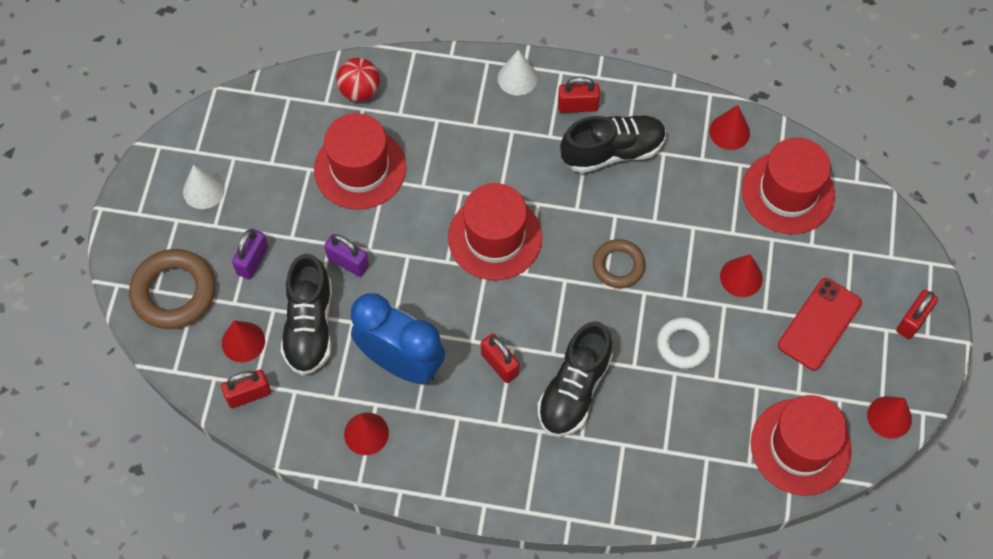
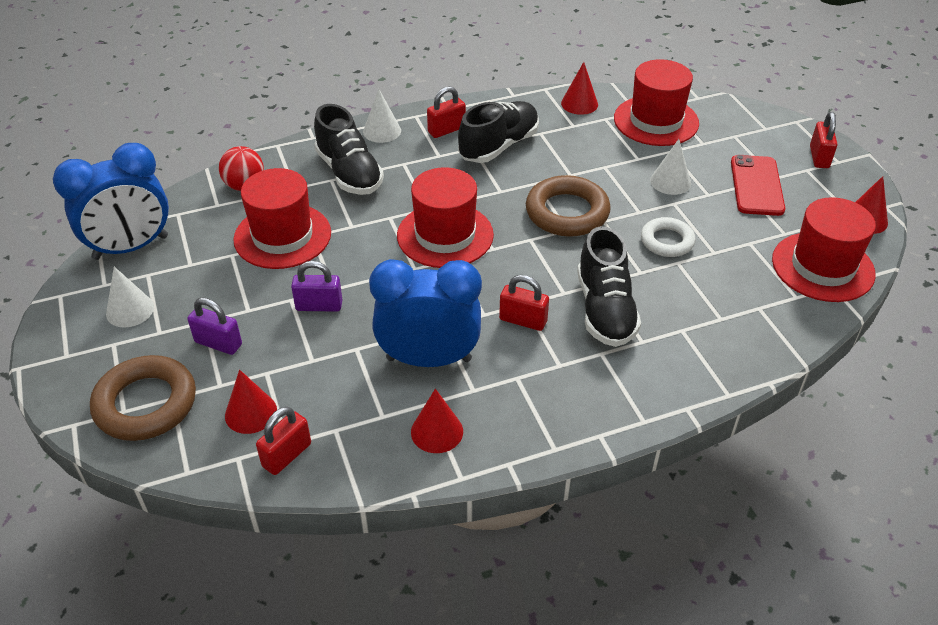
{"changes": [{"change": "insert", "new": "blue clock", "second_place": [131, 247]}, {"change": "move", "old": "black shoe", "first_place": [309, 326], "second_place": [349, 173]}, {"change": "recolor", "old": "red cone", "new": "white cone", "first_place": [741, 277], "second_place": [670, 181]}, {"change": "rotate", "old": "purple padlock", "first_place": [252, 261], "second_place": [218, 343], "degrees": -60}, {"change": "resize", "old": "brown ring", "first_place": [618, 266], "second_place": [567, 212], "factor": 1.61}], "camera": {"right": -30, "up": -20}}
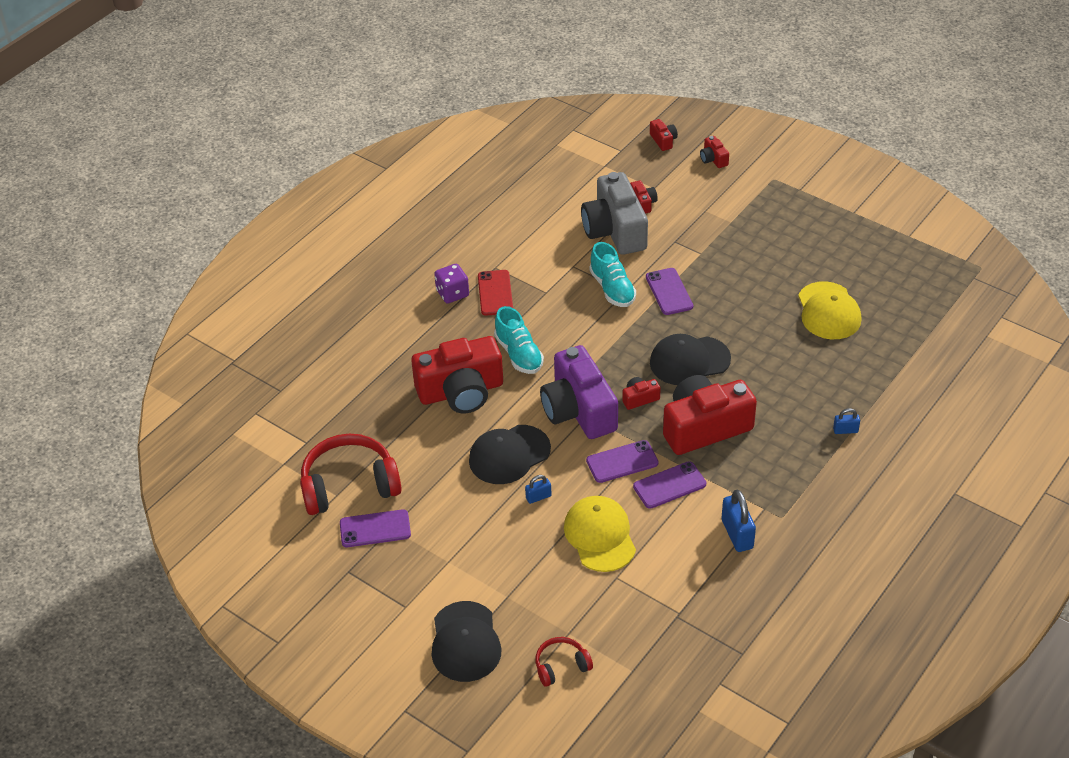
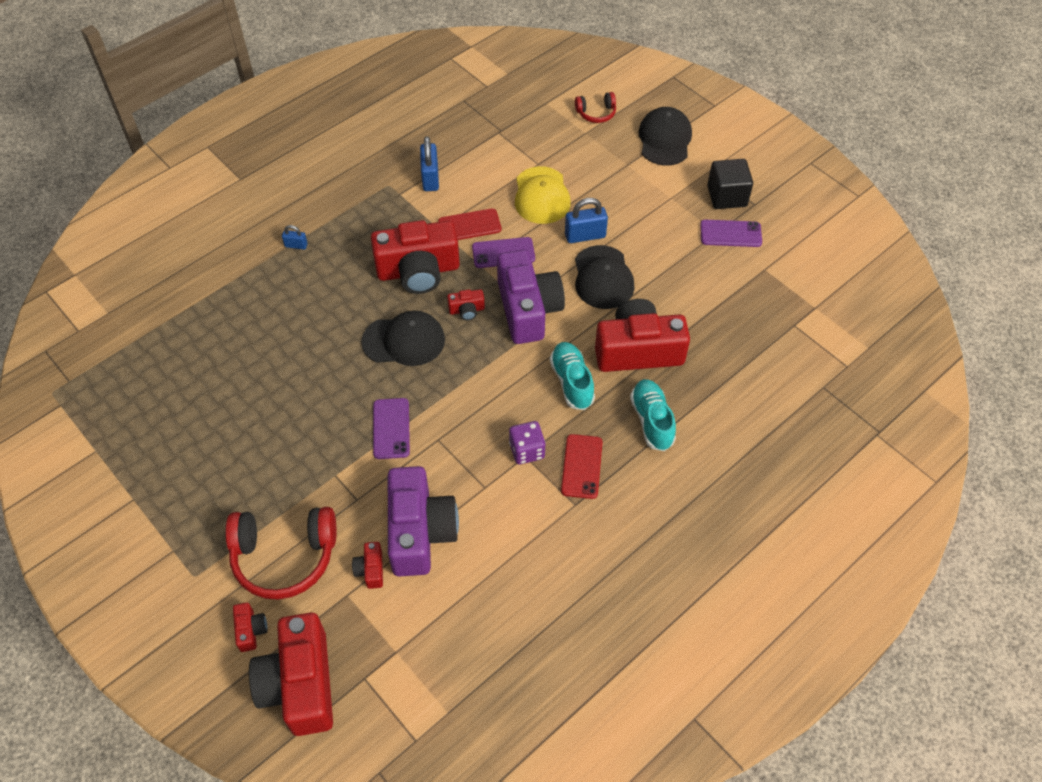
{"changes": [{"change": "delete", "old": "yellow cap", "first_place": [828, 311]}, {"change": "insert", "new": "black cube", "second_place": [727, 196]}, {"change": "move", "old": "red headphones", "first_place": [349, 485], "second_place": [284, 557]}, {"change": "move", "old": "purple dice", "first_place": [452, 293], "second_place": [527, 450]}, {"change": "move", "old": "turquoise shoe", "first_place": [612, 288], "second_place": [652, 421]}, {"change": "recolor", "old": "grey camera", "new": "purple camera", "first_place": [614, 230], "second_place": [420, 532]}, {"change": "recolor", "old": "purple phone", "new": "red phone", "first_place": [669, 485], "second_place": [469, 225]}, {"change": "rotate", "old": "black cap", "first_place": [509, 455], "second_place": [603, 277], "degrees": 105}, {"change": "resize", "old": "blue padlock", "first_place": [538, 497], "second_place": [585, 235], "factor": 1.81}, {"change": "resize", "old": "red camera", "first_place": [663, 140], "second_place": [300, 684], "factor": 2.38}], "camera": {"right": -170, "up": 10}}
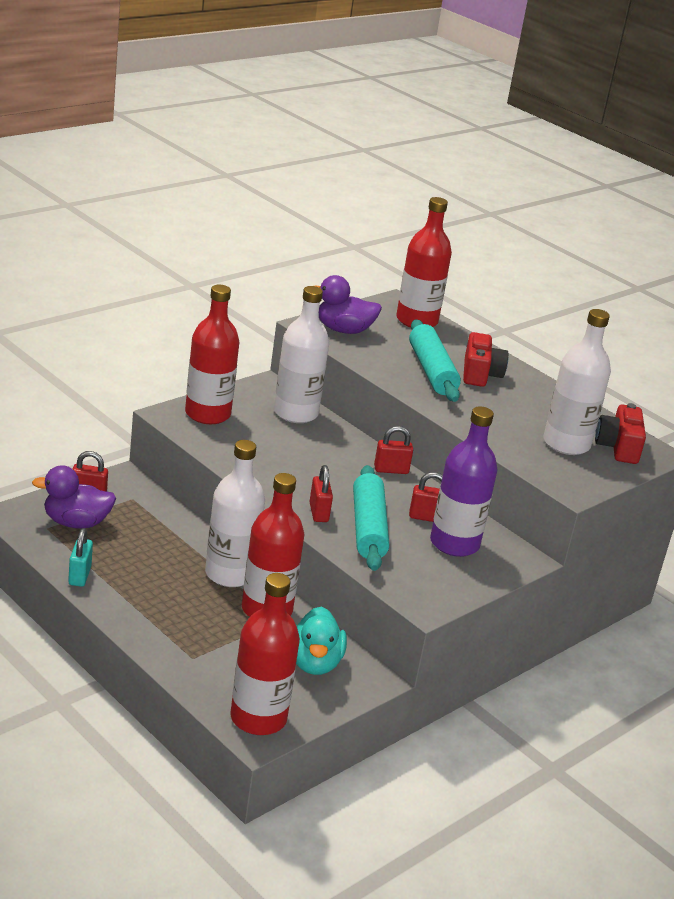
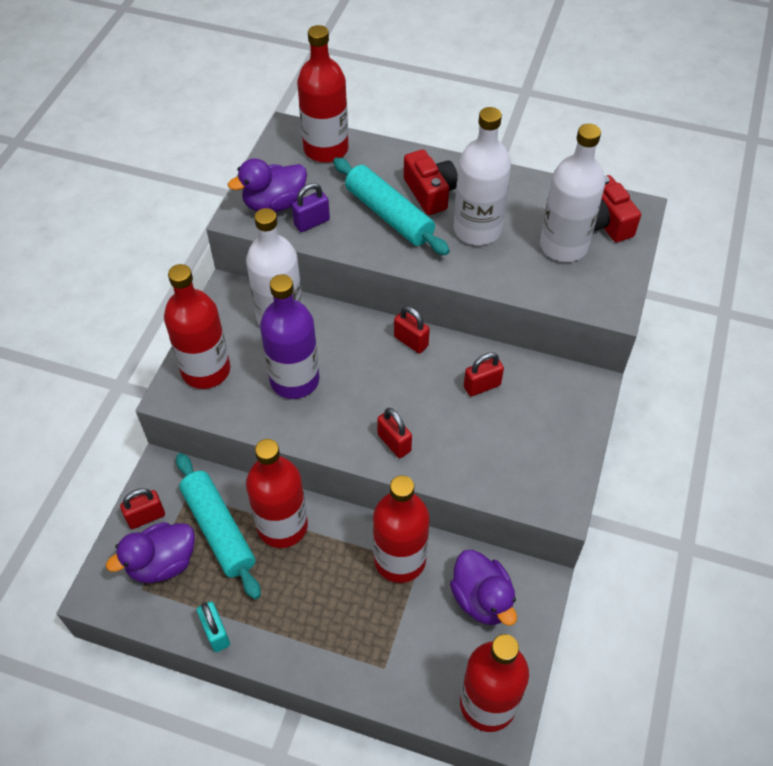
{"changes": [{"change": "insert", "new": "red bottle", "second_place": [282, 526]}, {"change": "insert", "new": "purple padlock", "second_place": [312, 222]}, {"change": "move", "old": "white bottle", "first_place": [230, 574], "second_place": [477, 229]}, {"change": "move", "old": "turquoise rolling pin", "first_place": [368, 528], "second_place": [219, 529]}, {"change": "move", "old": "purple bottle", "first_place": [454, 544], "second_place": [294, 380]}, {"change": "recolor", "old": "turquoise duck", "new": "purple duck", "first_place": [314, 663], "second_place": [482, 599]}, {"change": "rotate", "old": "red padlock", "first_place": [391, 470], "second_place": [411, 341], "degrees": 75}], "camera": {"right": -25, "up": 25}}
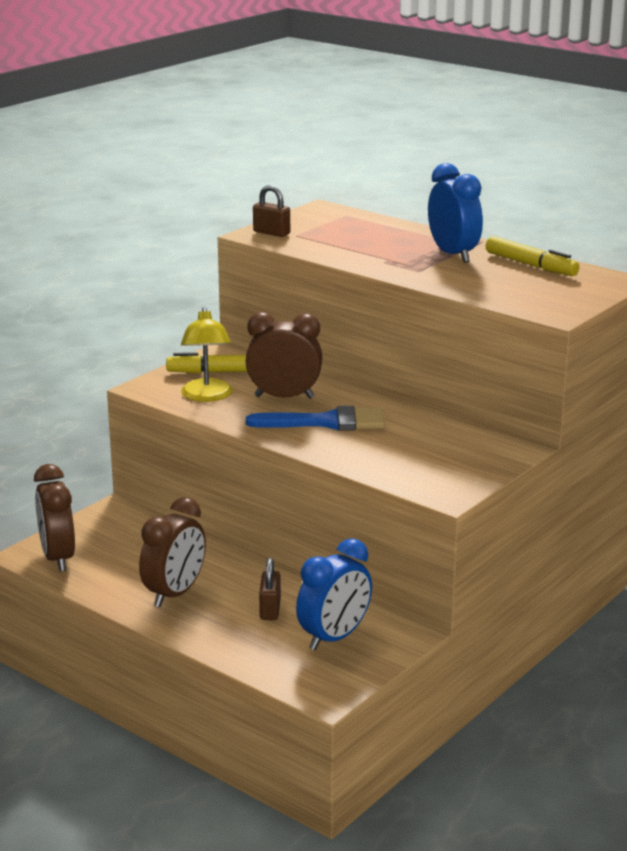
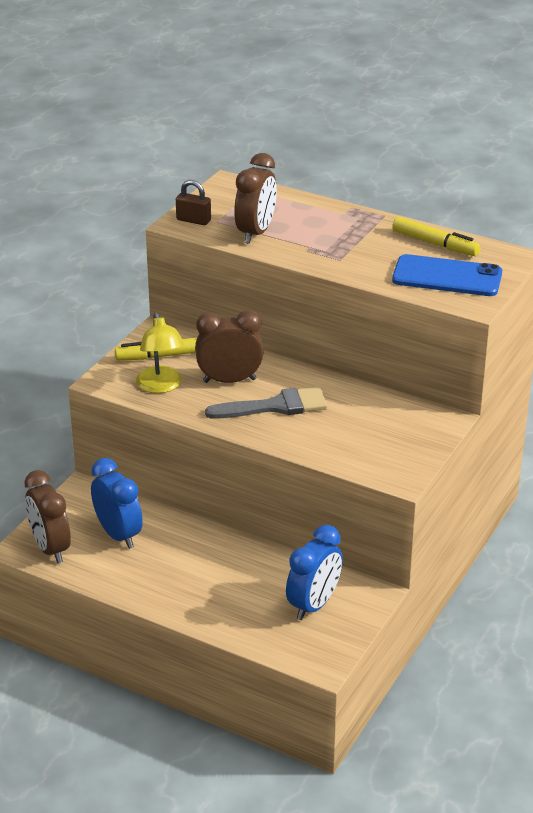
{"changes": [{"change": "delete", "old": "brown padlock", "first_place": [270, 609]}, {"change": "insert", "new": "blue phone", "second_place": [447, 277]}, {"change": "move", "old": "brown clock", "first_place": [174, 594], "second_place": [256, 233]}, {"change": "move", "old": "blue clock", "first_place": [453, 254], "second_place": [118, 535]}, {"change": "recolor", "old": "blue brush", "new": "grey brush", "first_place": [326, 422], "second_place": [275, 406]}], "camera": {"right": -10, "up": 10}}
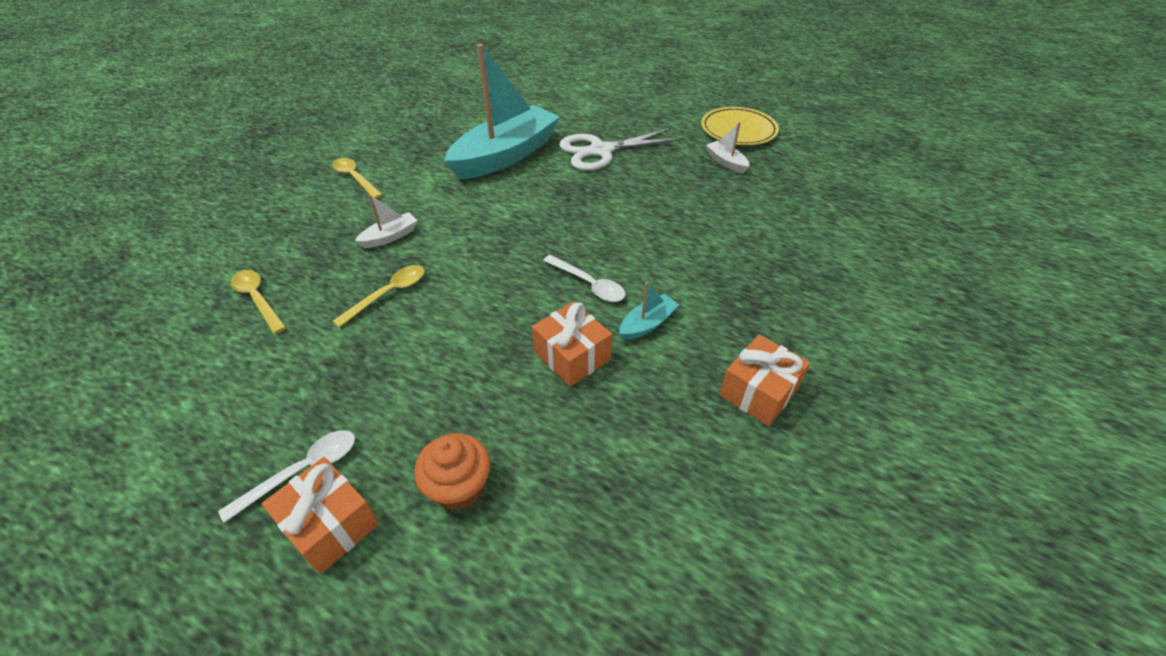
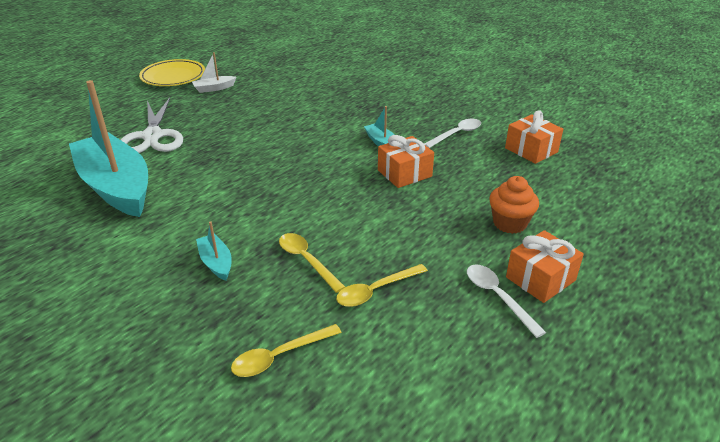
{"changes": [{"change": "move", "old": "yellow spoon", "first_place": [355, 178], "second_place": [376, 291]}, {"change": "move", "old": "white spoon", "first_place": [589, 284], "second_place": [456, 134]}, {"change": "move", "old": "orange gift", "first_place": [758, 392], "second_place": [531, 150]}, {"change": "recolor", "old": "white boat", "new": "turquoise boat", "first_place": [390, 237], "second_place": [216, 263]}], "camera": {"right": -80, "up": -10}}
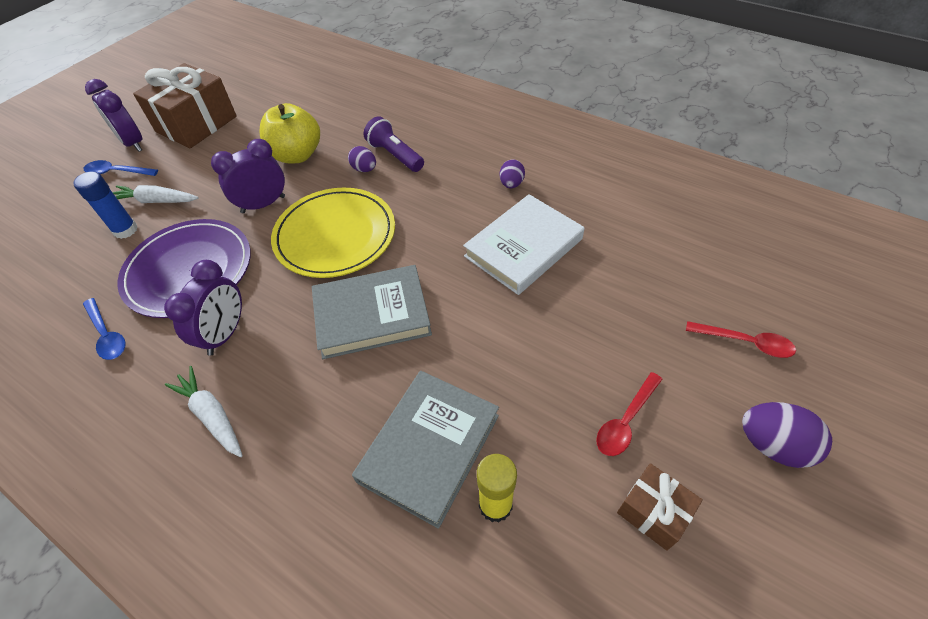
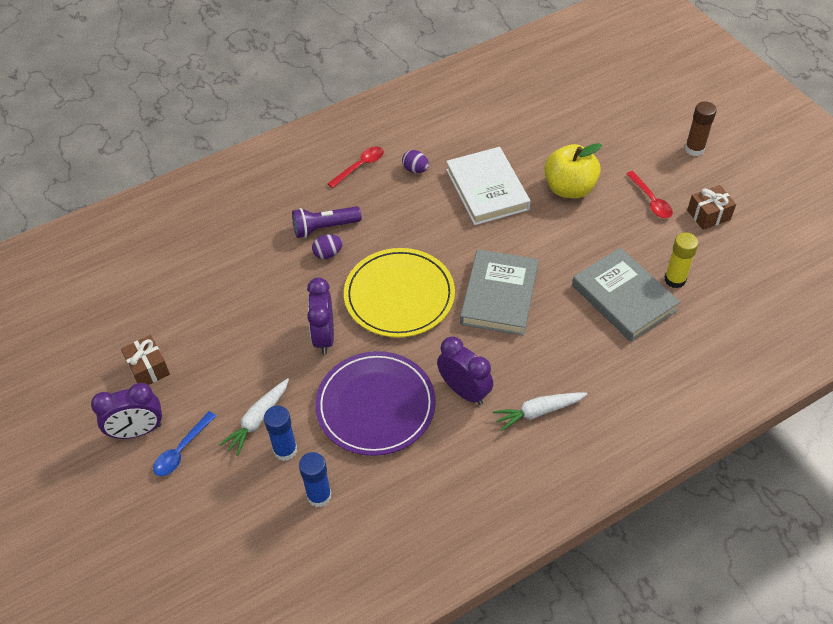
{"changes": [{"change": "delete", "old": "blue spoon", "first_place": [107, 335]}, {"change": "insert", "new": "blue glue stick", "second_place": [319, 496]}, {"change": "move", "old": "yellow apple", "first_place": [297, 155], "second_place": [569, 188]}, {"change": "move", "old": "red spoon", "first_place": [746, 343], "second_place": [360, 166]}, {"change": "replace", "old": "purple egg", "new": "brown glue stick", "first_place": [773, 445], "second_place": [694, 149]}, {"change": "resize", "old": "brown gift", "first_place": [196, 124], "second_place": [148, 368], "factor": 0.52}], "camera": {"right": -65, "up": 0}}
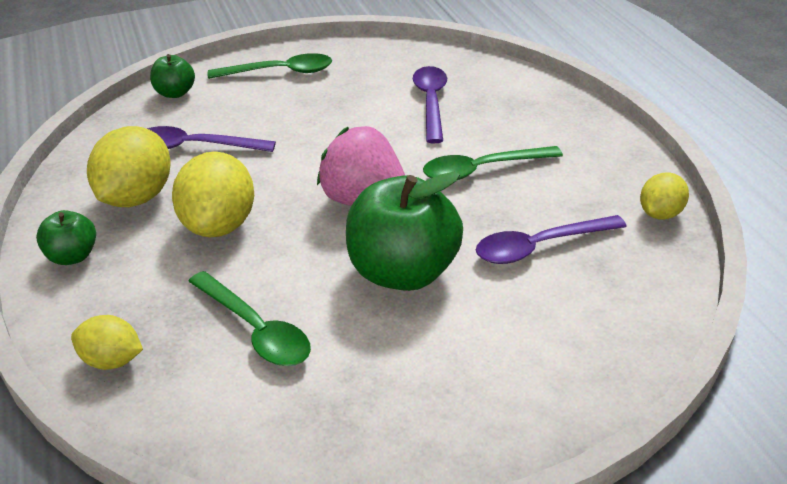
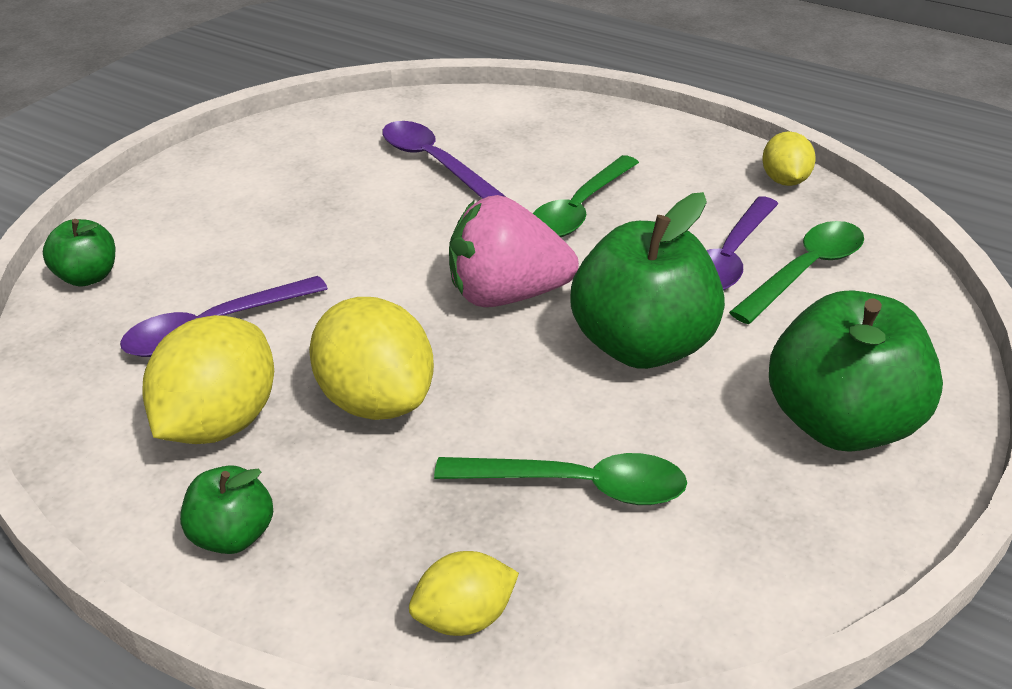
{"changes": [{"change": "insert", "new": "green apple", "second_place": [840, 423]}, {"change": "move", "old": "green spoon", "first_place": [280, 72], "second_place": [805, 271]}, {"change": "rotate", "old": "yellow lemon", "first_place": [137, 197], "second_place": [219, 422], "degrees": 45}], "camera": {"right": -40, "up": 0}}
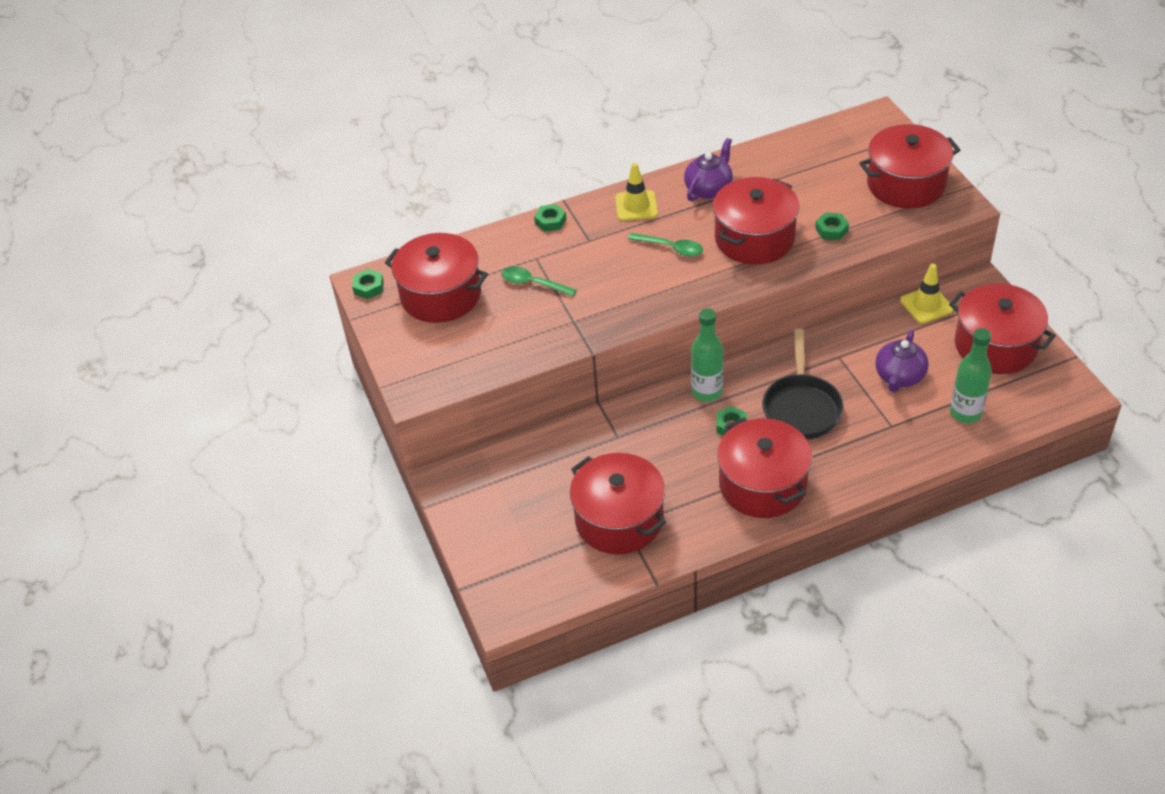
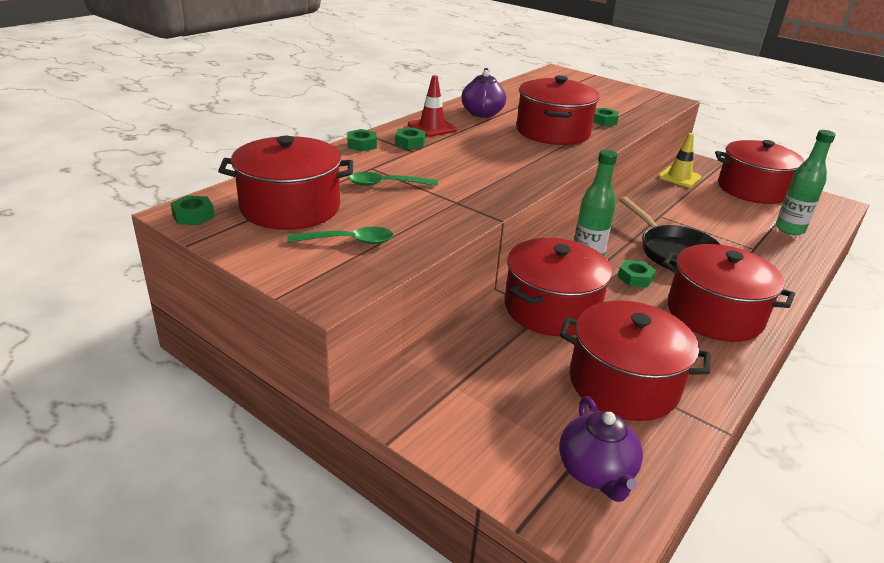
{"changes": [{"change": "insert", "new": "green nut", "second_place": [410, 142]}, {"change": "move", "old": "green spoon", "first_place": [671, 248], "second_place": [348, 241]}, {"change": "move", "old": "red pot", "first_place": [906, 184], "second_place": [551, 308]}, {"change": "move", "old": "purple teapot", "first_place": [899, 377], "second_place": [596, 472]}, {"change": "recolor", "old": "yellow traffic cone", "new": "red traffic cone", "first_place": [636, 206], "second_place": [432, 127]}], "camera": {"right": -35, "up": -15}}
